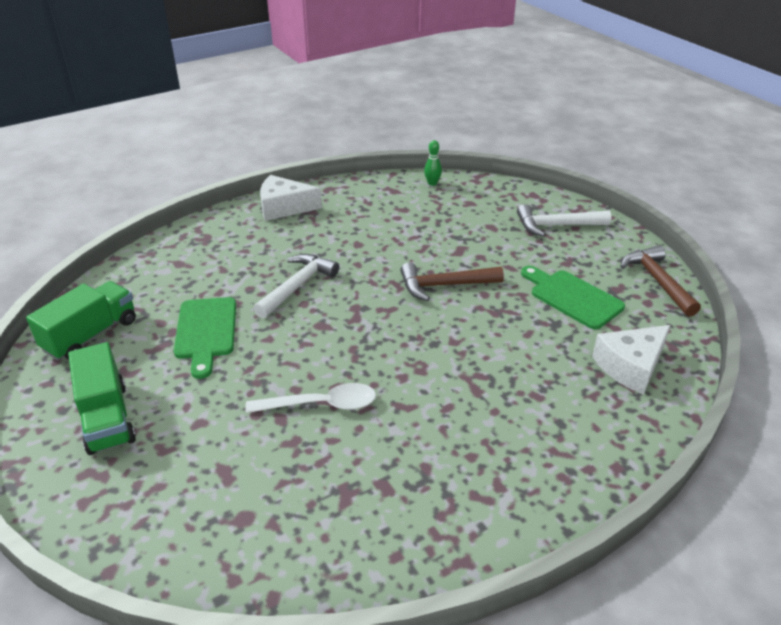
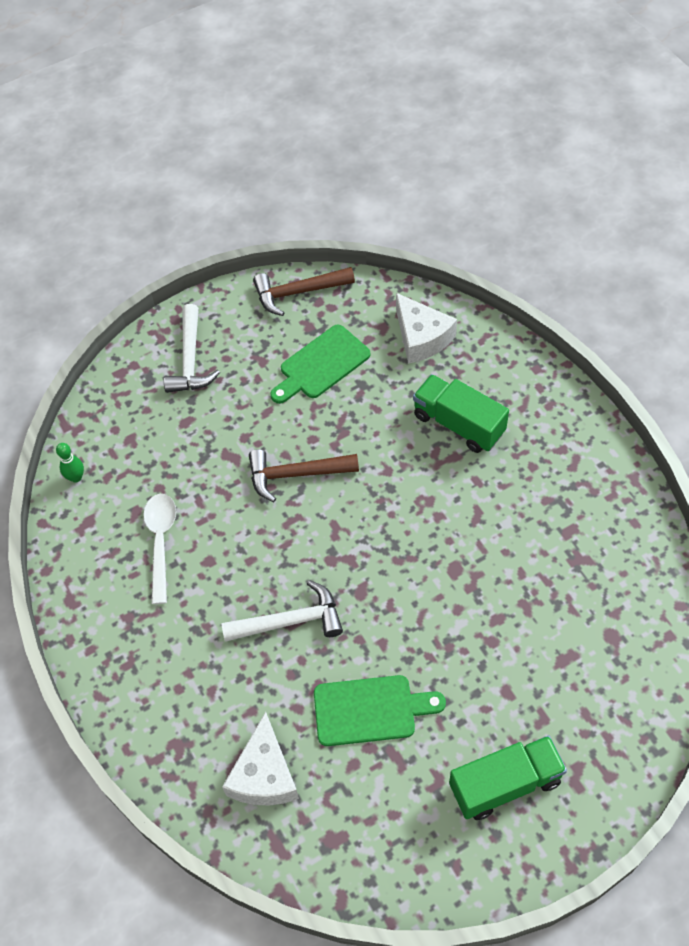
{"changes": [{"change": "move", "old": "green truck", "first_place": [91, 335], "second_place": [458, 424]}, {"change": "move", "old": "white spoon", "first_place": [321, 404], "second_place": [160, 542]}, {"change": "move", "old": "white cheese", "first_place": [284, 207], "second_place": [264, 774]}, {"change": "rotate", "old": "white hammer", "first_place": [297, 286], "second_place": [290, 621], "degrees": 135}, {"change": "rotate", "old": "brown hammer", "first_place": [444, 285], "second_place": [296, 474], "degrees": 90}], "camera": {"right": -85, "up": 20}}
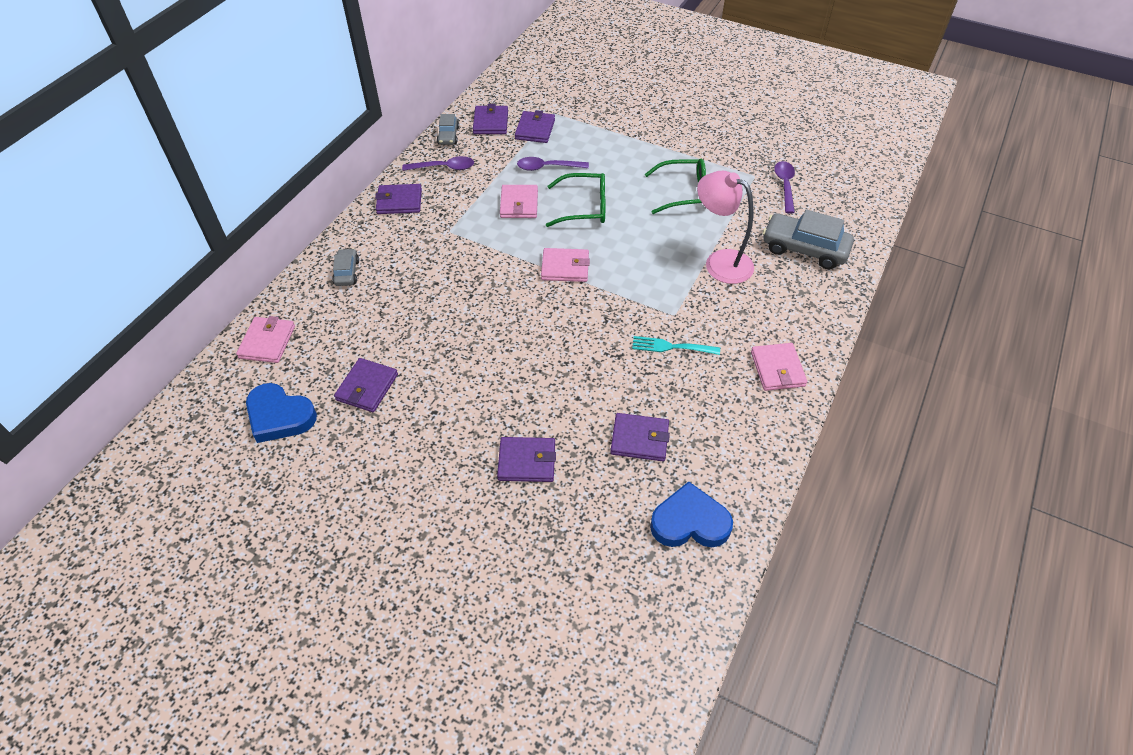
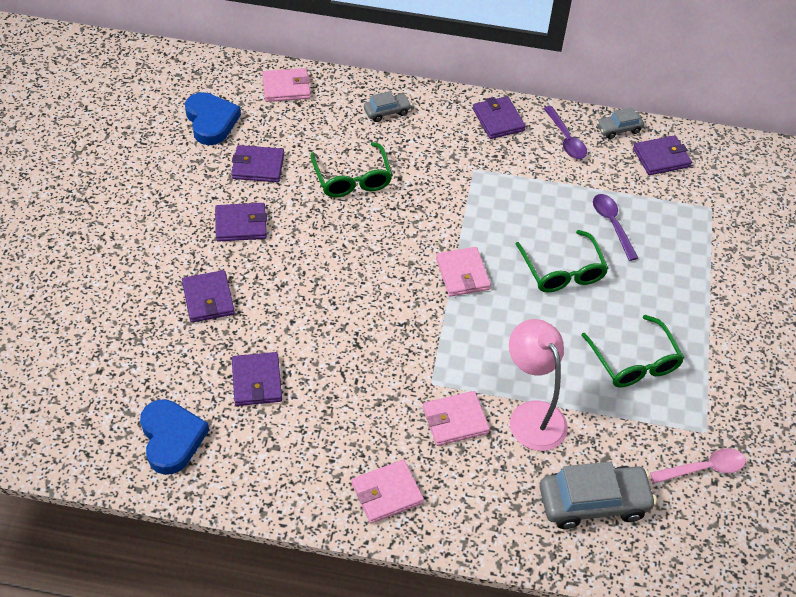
{"changes": [{"change": "delete", "old": "turquoise fork", "first_place": [671, 347]}, {"change": "insert", "new": "green glasses", "second_place": [352, 179]}, {"change": "move", "old": "pink wallet", "first_place": [519, 204], "second_place": [455, 420]}, {"change": "move", "old": "purple wallet", "first_place": [535, 129], "second_place": [241, 224]}, {"change": "recolor", "old": "purple spoon", "new": "pink spoon", "first_place": [785, 186], "second_place": [703, 468]}, {"change": "rotate", "old": "blue heart", "first_place": [279, 416], "second_place": [211, 121], "degrees": 150}, {"change": "rotate", "old": "pink lamp", "first_place": [720, 262], "second_place": [532, 415], "degrees": -45}, {"change": "rotate", "old": "grey car", "first_place": [804, 249], "second_place": [593, 502], "degrees": 75}], "camera": {"right": 70, "up": 0}}
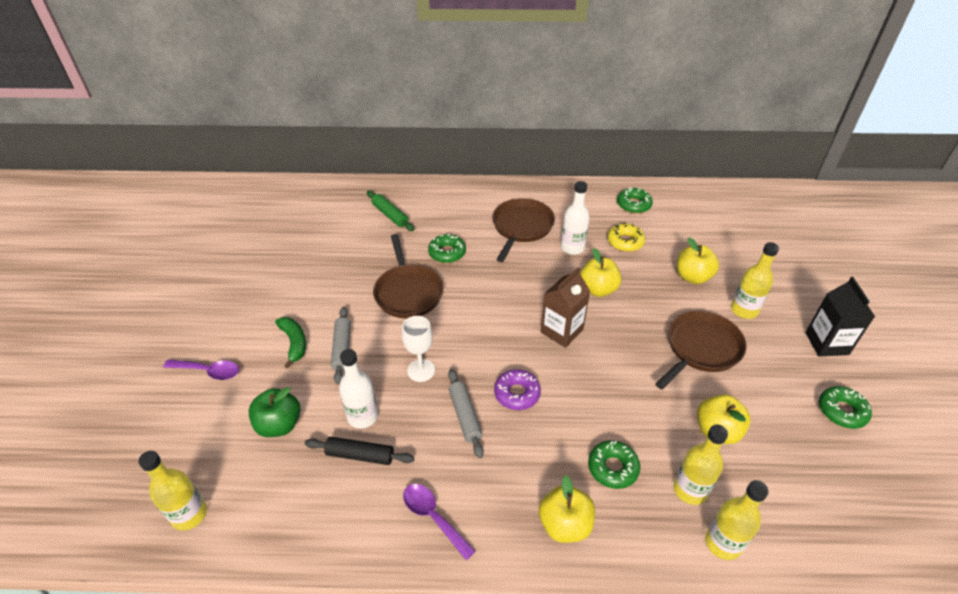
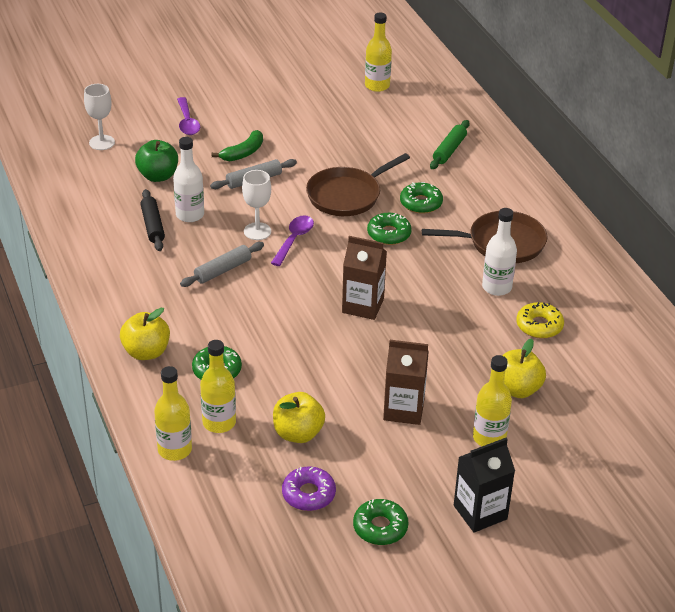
{"changes": [{"change": "delete", "old": "yellow apple", "first_place": [598, 289]}, {"change": "insert", "new": "white goblet", "second_place": [102, 142]}, {"change": "move", "old": "yellow bottle", "first_place": [189, 515], "second_place": [377, 86]}, {"change": "move", "old": "purple spoon", "first_place": [433, 517], "second_place": [294, 240]}, {"change": "move", "old": "purple donut", "first_place": [517, 393], "second_place": [308, 494]}, {"change": "move", "old": "green donut", "first_place": [633, 205], "second_place": [389, 234]}, {"change": "replace", "old": "brown pan", "new": "brown carton", "first_place": [701, 349], "second_place": [403, 410]}], "camera": {"right": 65, "up": -5}}
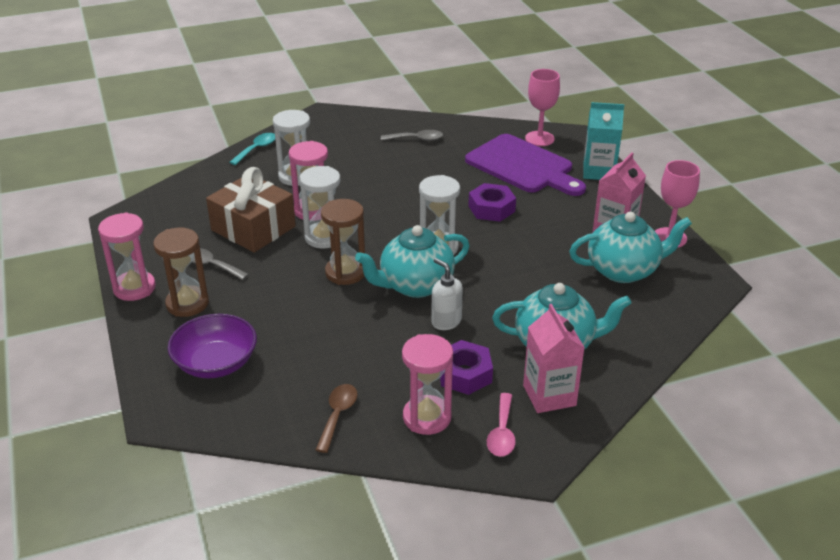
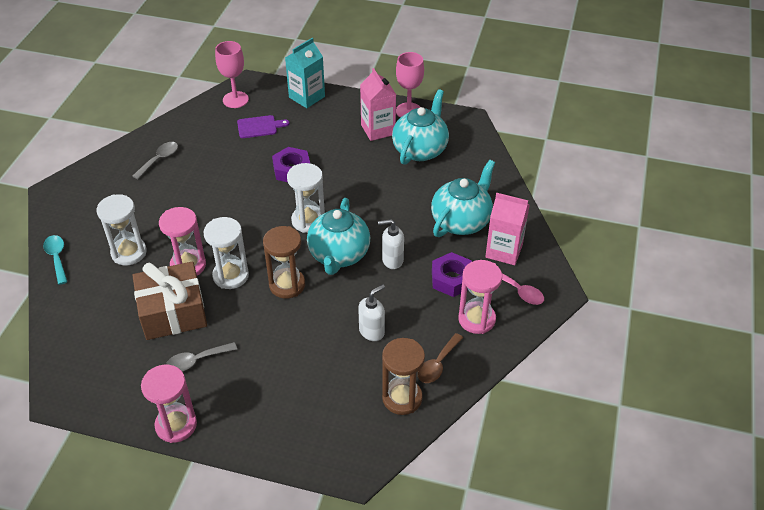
{"changes": [{"change": "delete", "old": "purple bowl", "first_place": [216, 363]}, {"change": "insert", "new": "white soap dispenser", "second_place": [372, 331]}, {"change": "move", "old": "brown hourglass", "first_place": [187, 304], "second_place": [402, 398]}, {"change": "rotate", "old": "brown spoon", "first_place": [338, 415], "second_place": [437, 364], "degrees": -105}, {"change": "resize", "old": "purple cutting board", "first_place": [523, 166], "second_place": [259, 127], "factor": 0.47}], "camera": {"right": -55, "up": 10}}
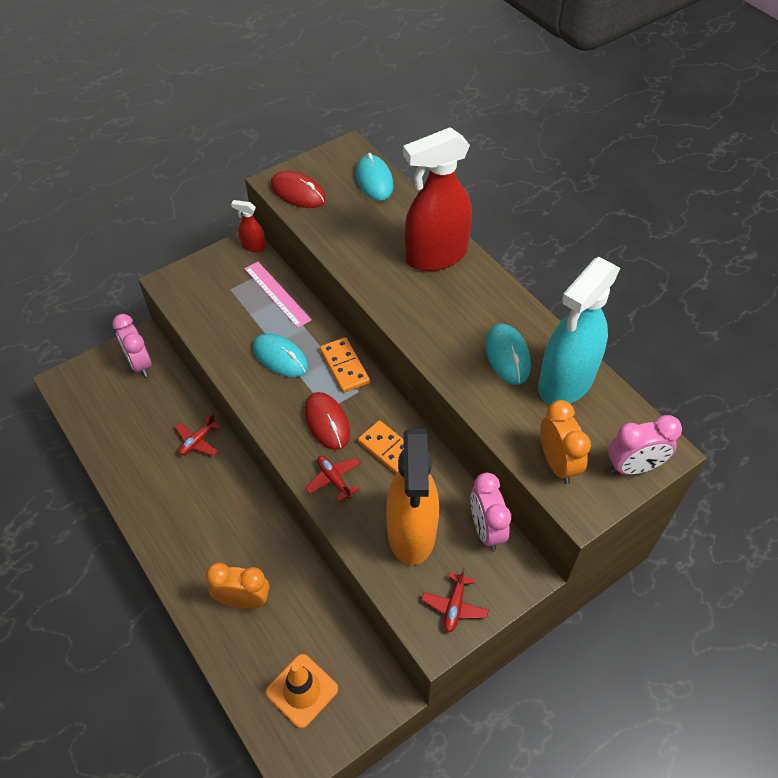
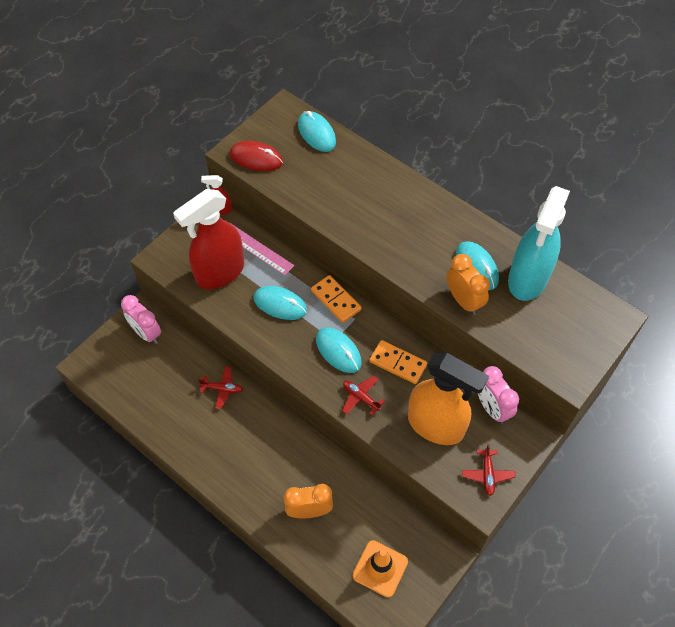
{"changes": [{"change": "delete", "old": "pink clock", "first_place": [633, 467]}, {"change": "move", "old": "red spray bottle", "first_place": [435, 256], "second_place": [220, 273]}, {"change": "move", "old": "orange clock", "first_place": [557, 463], "second_place": [463, 301]}, {"change": "recolor", "old": "red mouse", "new": "turquoise mouse", "first_place": [327, 422], "second_place": [338, 351]}, {"change": "rotate", "old": "red plane", "first_place": [198, 441], "second_place": [222, 389], "degrees": -105}, {"change": "rotate", "old": "orange spray bottle", "first_place": [411, 533], "second_place": [436, 425], "degrees": -45}], "camera": {"right": -15, "up": 5}}
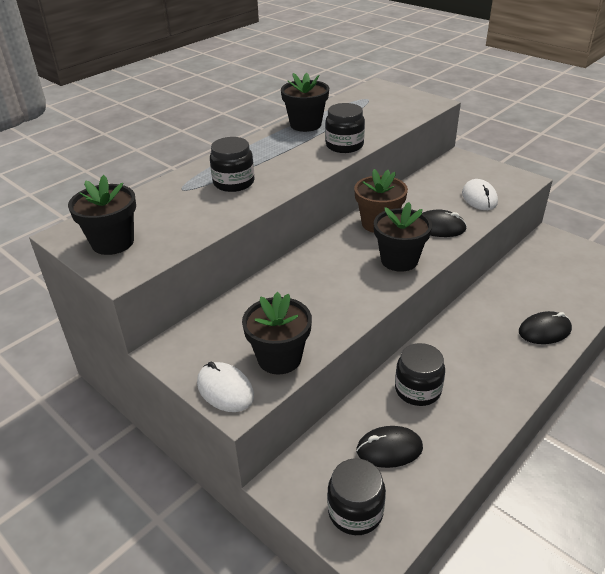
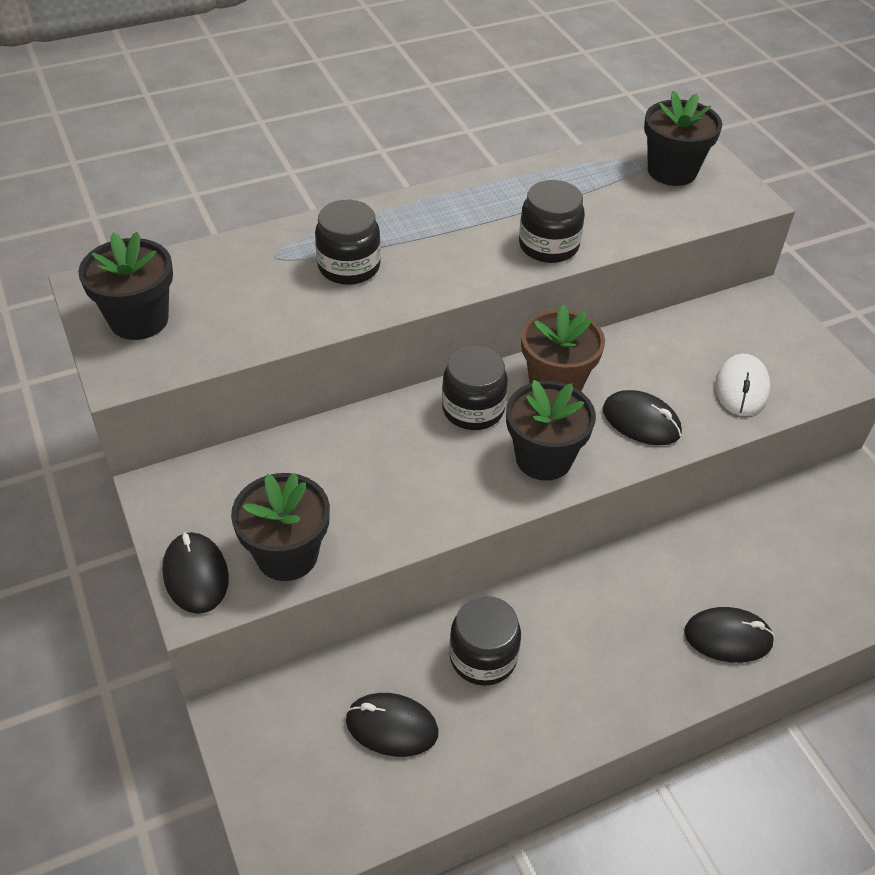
{"changes": [{"change": "move", "old": "black flower pot", "first_place": [305, 124], "second_place": [672, 171]}, {"change": "move", "old": "black jar", "first_place": [355, 511], "second_place": [473, 409]}, {"change": "recolor", "old": "white mouse", "new": "black mouse", "first_place": [225, 390], "second_place": [196, 575]}], "camera": {"right": 20, "up": 10}}
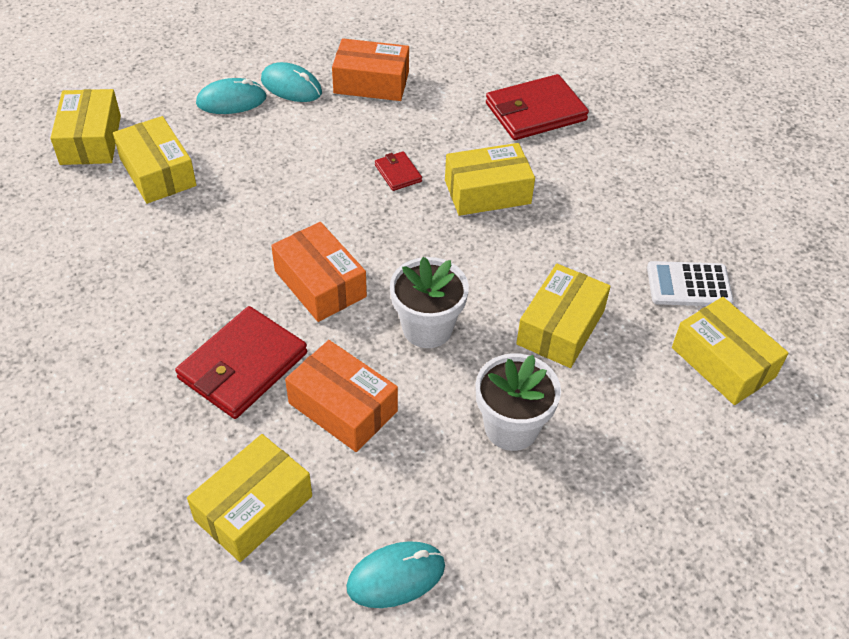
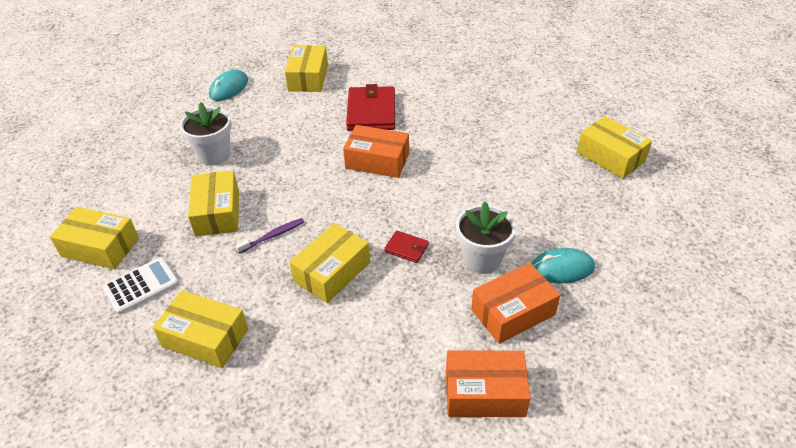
{"changes": [{"change": "delete", "old": "turquoise mouse", "first_place": [231, 100]}, {"change": "delete", "old": "red wallet", "first_place": [535, 112]}, {"change": "insert", "new": "purple toothbrush", "second_place": [273, 236]}, {"change": "move", "old": "yellow box", "first_place": [158, 172], "second_place": [205, 338]}, {"change": "move", "old": "orange box", "first_place": [343, 407], "second_place": [484, 393]}, {"change": "move", "old": "white flower pot", "first_place": [427, 328], "second_place": [482, 259]}], "camera": {"right": 145, "up": -5}}
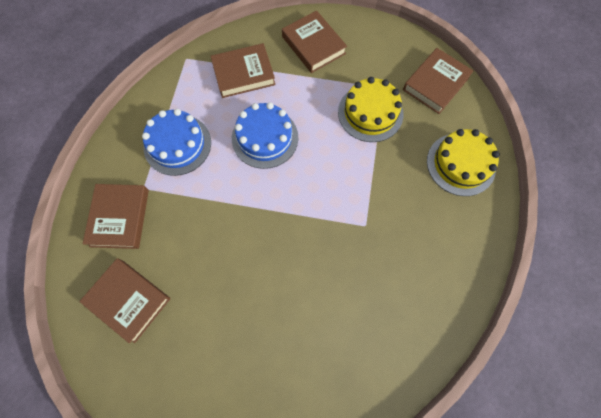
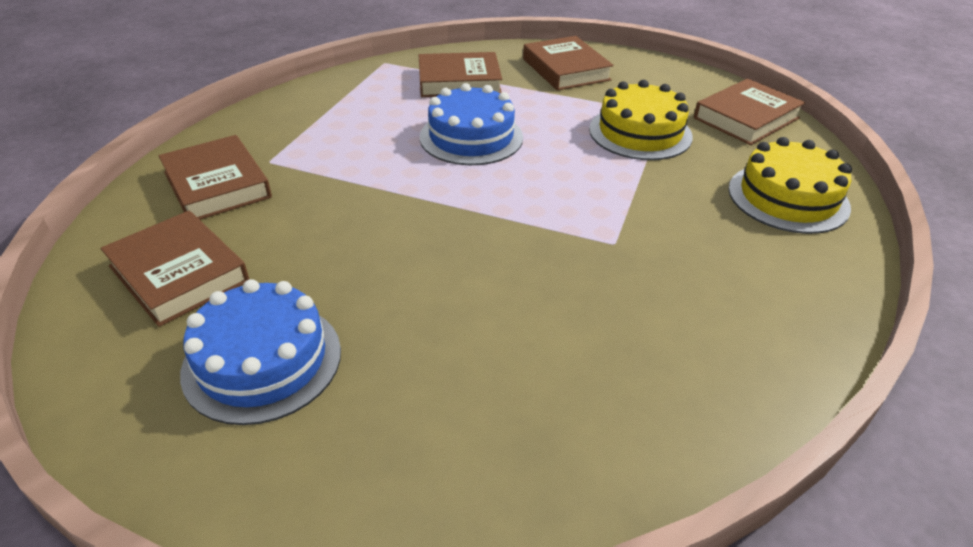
{"changes": [{"change": "move", "old": "blue cake", "first_place": [177, 144], "second_place": [262, 360]}, {"change": "rotate", "old": "brown book", "first_place": [119, 218], "second_place": [217, 185], "degrees": -45}], "camera": {"right": 10, "up": -30}}
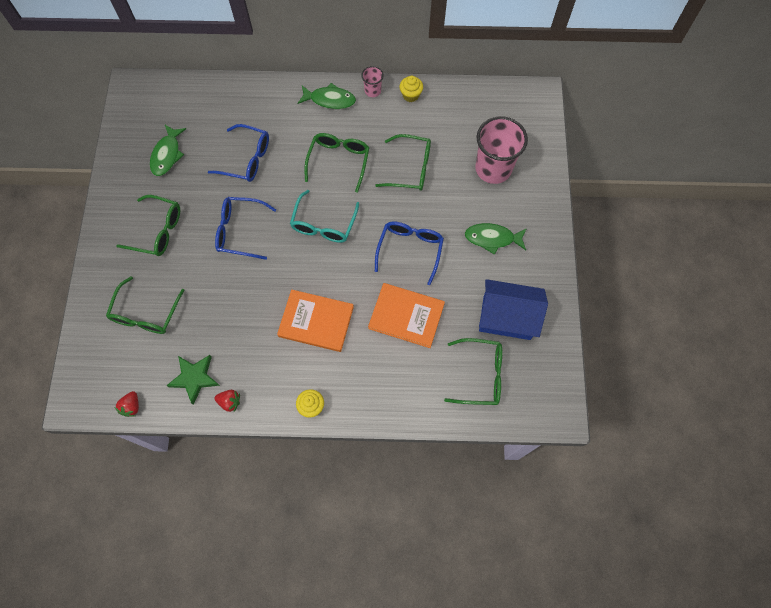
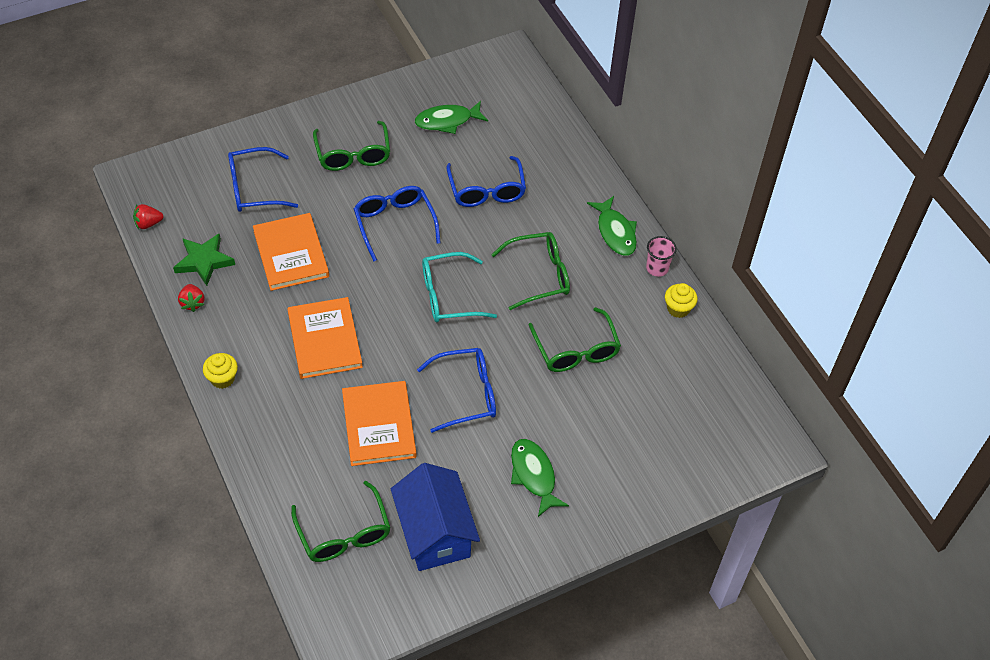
{"changes": [{"change": "delete", "old": "pink cup", "first_place": [493, 168]}, {"change": "insert", "new": "orange book", "second_place": [291, 254]}, {"change": "recolor", "old": "green glasses", "new": "blue glasses", "first_place": [146, 313], "second_place": [254, 188]}], "camera": {"right": 60, "up": -15}}
